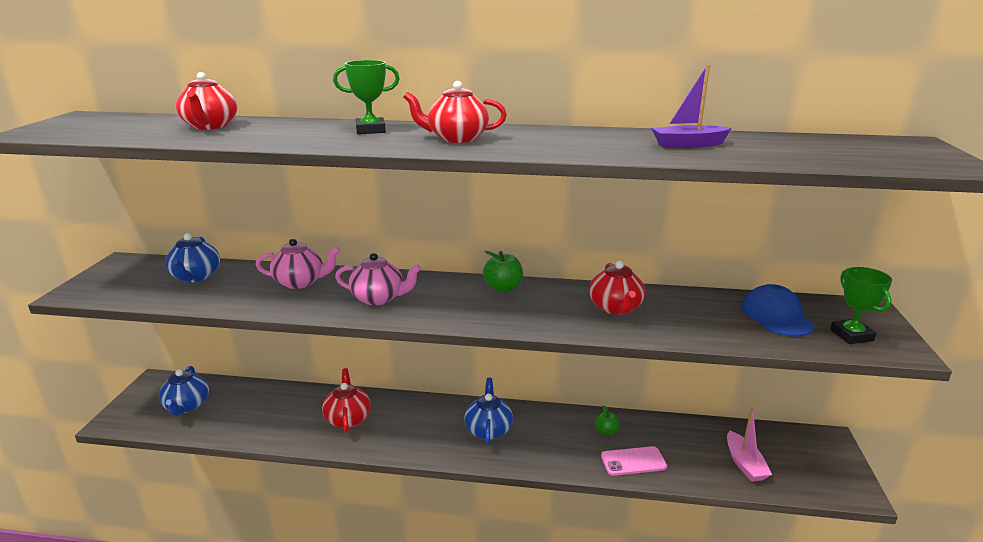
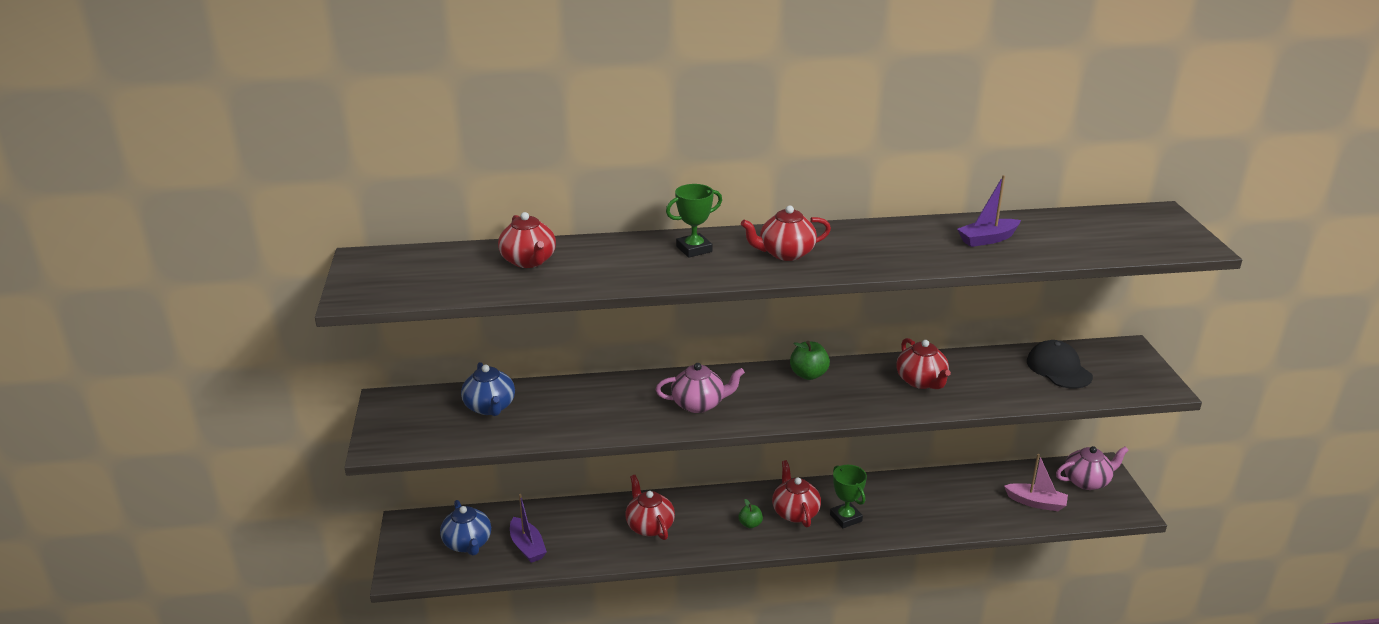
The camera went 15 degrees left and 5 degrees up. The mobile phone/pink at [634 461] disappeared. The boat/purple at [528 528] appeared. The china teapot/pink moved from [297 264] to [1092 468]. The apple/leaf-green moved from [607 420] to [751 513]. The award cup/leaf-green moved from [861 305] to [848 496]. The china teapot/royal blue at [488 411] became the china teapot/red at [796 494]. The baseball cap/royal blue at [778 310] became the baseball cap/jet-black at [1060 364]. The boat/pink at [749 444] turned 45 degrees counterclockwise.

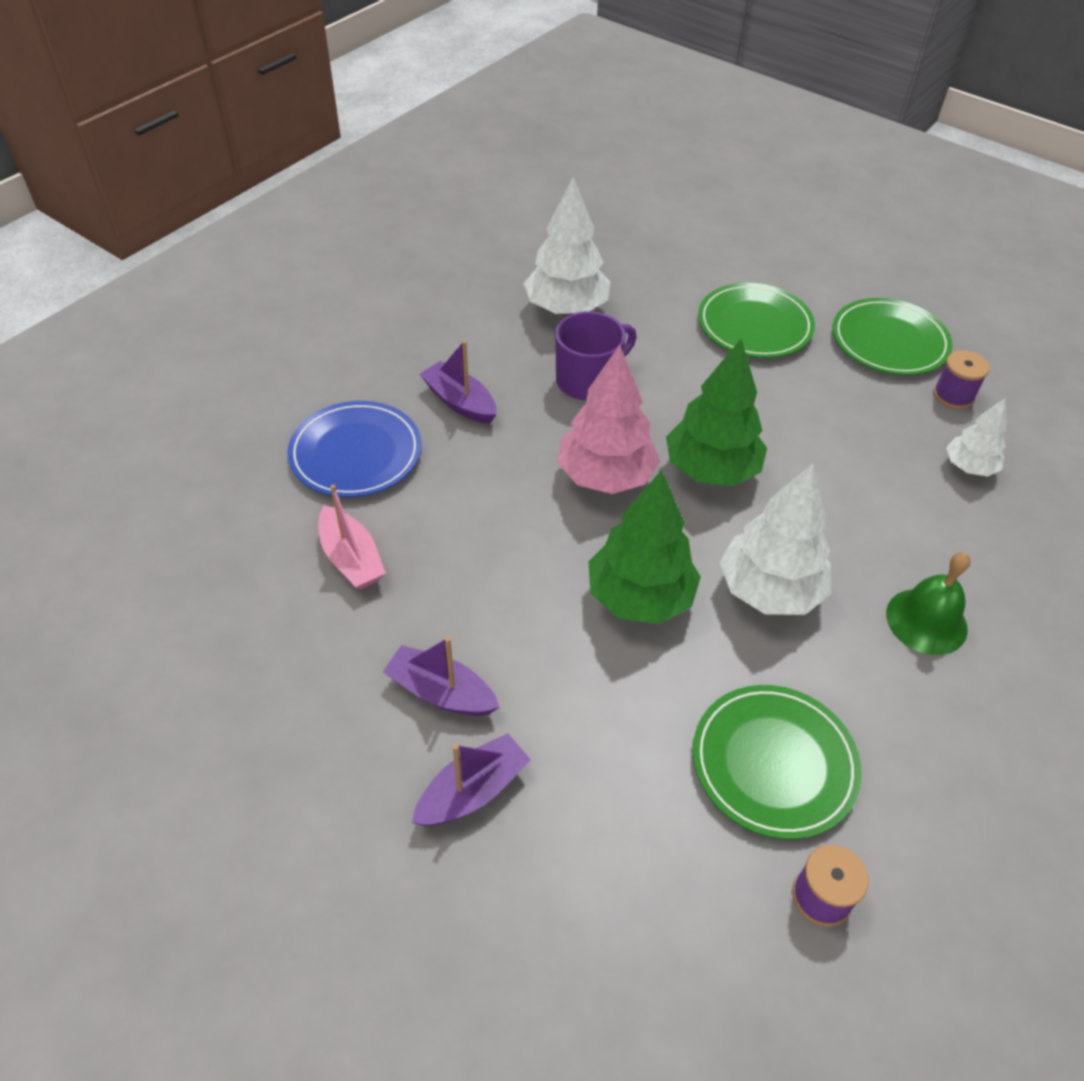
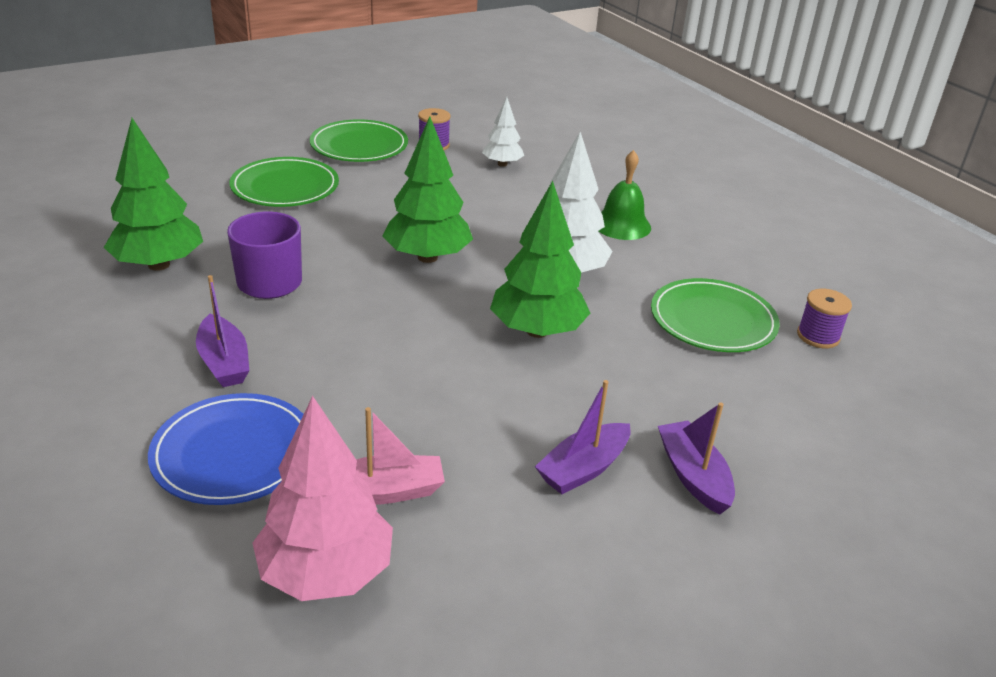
The camera went 70 degrees left and 15 degrees down. The tree/pink moved from [608 419] to [323 498]. The tree/pure white at [567 246] became the tree/leaf-green at [153 194]. The boat/purple at [458 382] turned 90 degrees counterclockwise.

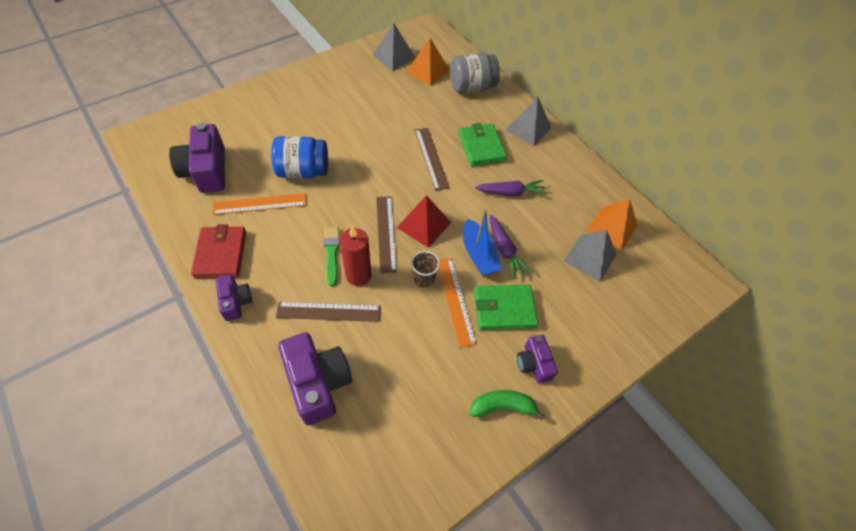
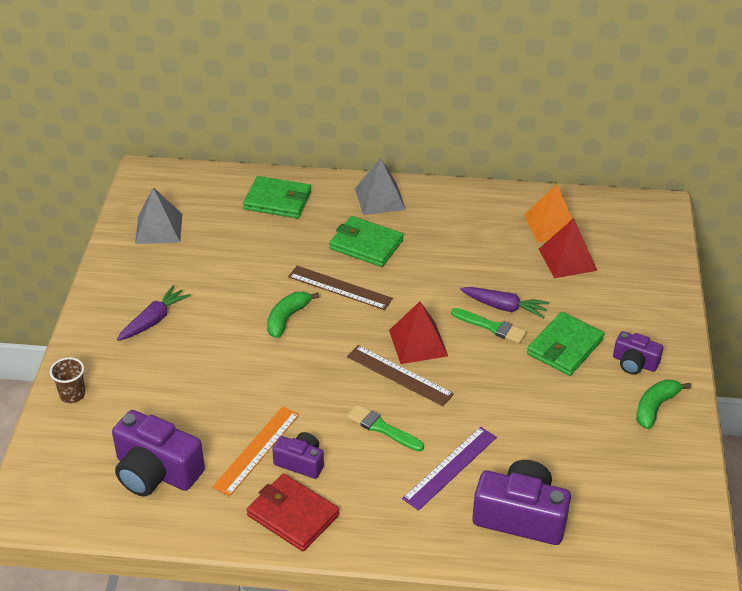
The camera went 45 degrees left and 15 degrees down. The preserve jar/royal blue at [299 157] disappeared. The candle/red at [355 256] disappeared. The pyramid shape/bright orange at [428 62] disappeared. The straightedge/bright orange at [458 303] disappeared. The toy banana/leaf-green at [293 315] appeared. The compact camera/purple moved from [234 298] to [298 455]. The cup/russet moved from [425 269] to [67 380]. The toy carrot/purple moved from [511 188] to [154 313]. The preserve jar/ash-grey at [475 73] was replaced by the card wallet/leaf-green at [277 197]. The boat/royal blue at [482 242] was replaced by the paint brush/leaf-green at [489 326]. The straightedge/russet at [328 312] became the straightedge/purple at [449 469]. The pyramid shape/ash-grey at [590 256] became the pyramid shape/red at [568 248].

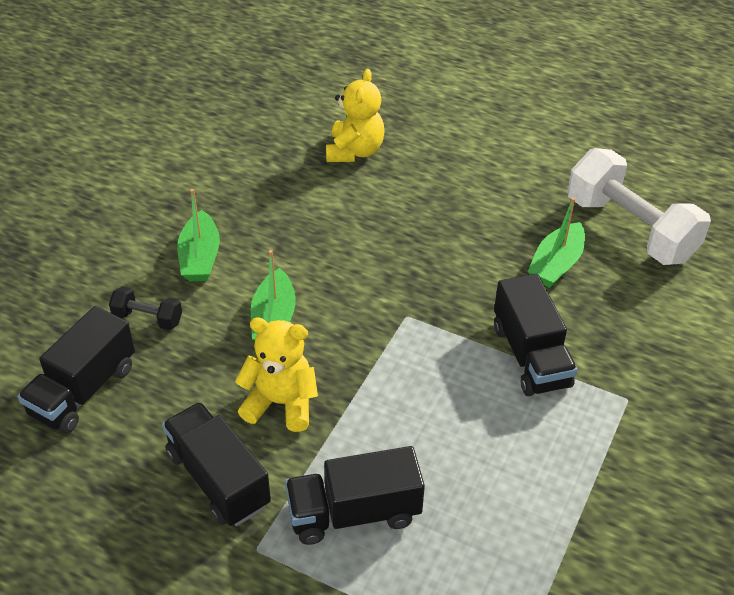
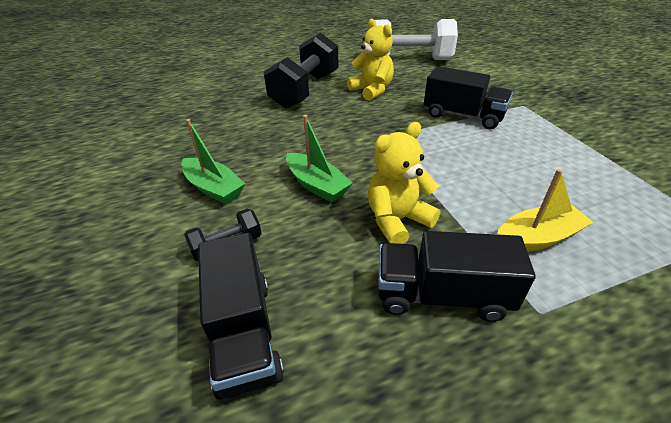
The camera went 45 degrees left and 5 degrees down. The boat/leaf-green at [556 242] disappeared. The dumbbell/jet-black at [301 71] appeared. The stuffed bear/golden moved from [355 115] to [370 60]. The toy truck/jet-black at [355 495] was replaced by the boat/golden at [545 210].

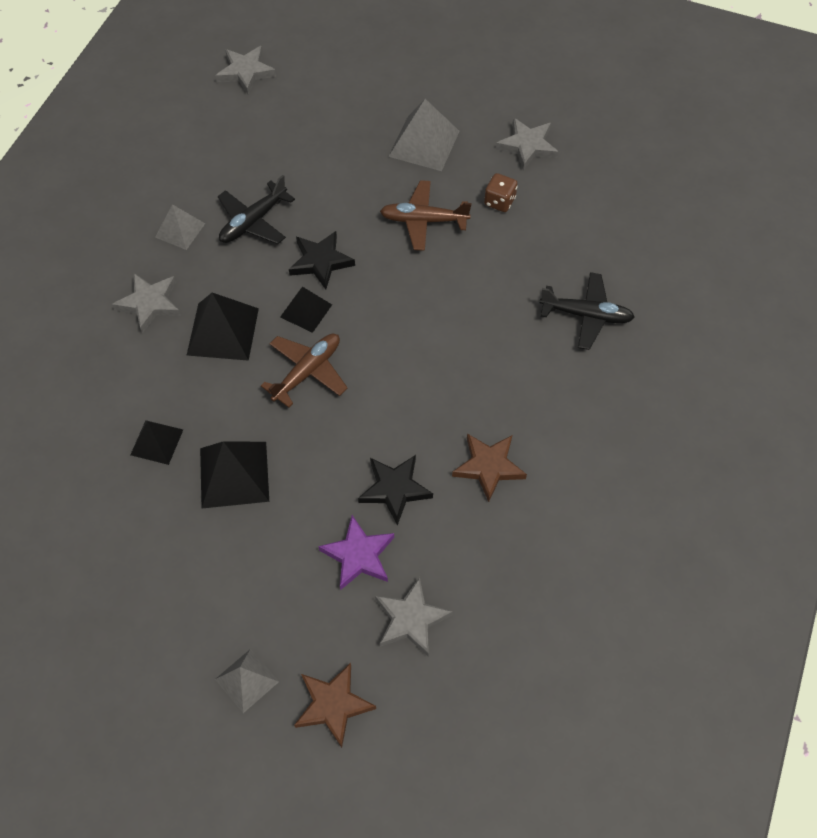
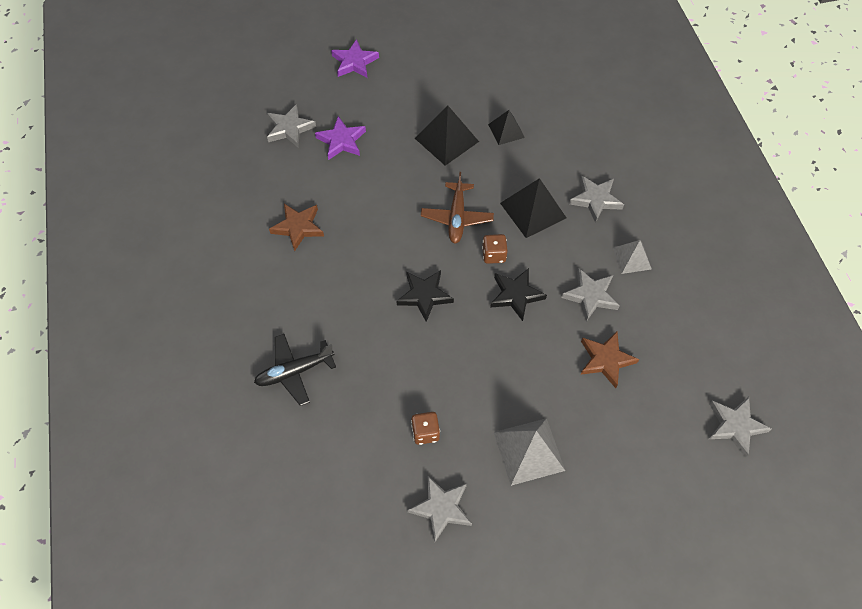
The camera went 145 degrees right and 0 degrees up. The plane/russet at [425 215] disappeared. The five-pointed star/russet moved from [335 705] to [610 360]. The five-pointed star/jet-black moved from [395 490] to [425 296]. The pyramid shape/ash-grey at [247 681] was replaced by the five-pointed star/purple at [355 58]. The plane/jet-black at [256 209] was replaced by the five-pointed star/ash-grey at [590 295]. The pyramid shape/jet-black at [306 310] was replaced by the die/russet at [495 249].

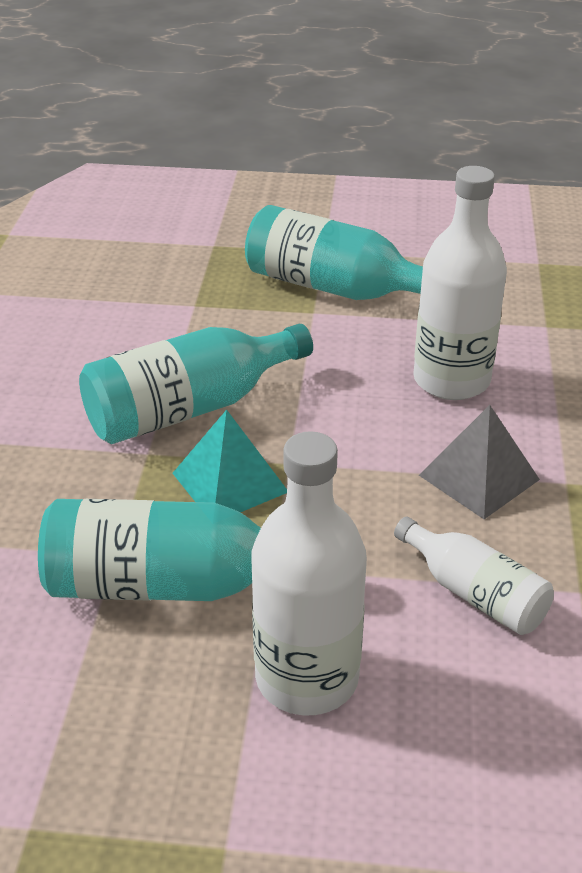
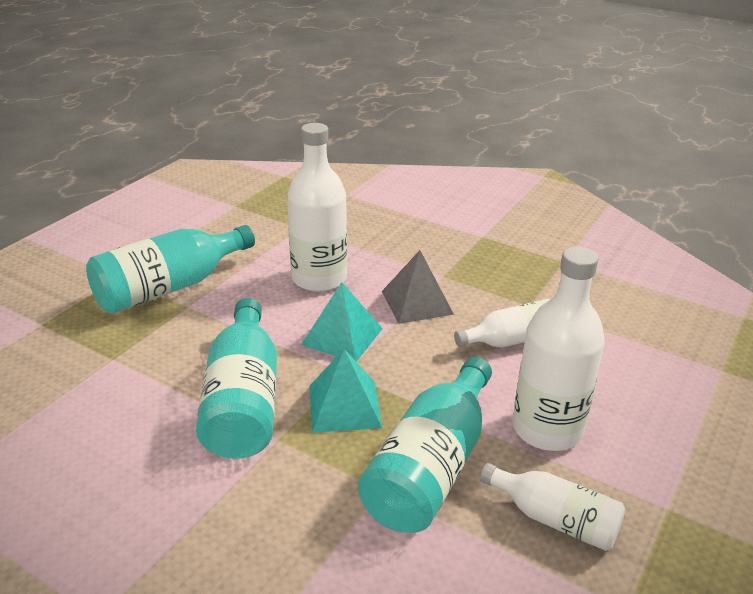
The camera went 65 degrees left and 5 degrees down. The pyramid shape/turquoise at [342 322] appeared. The drink bottle/pure white at [553 507] appeared.

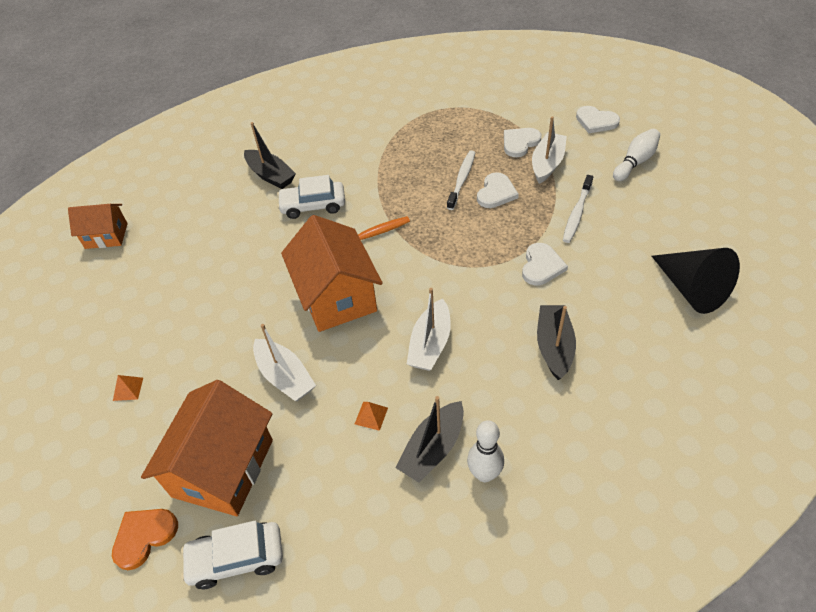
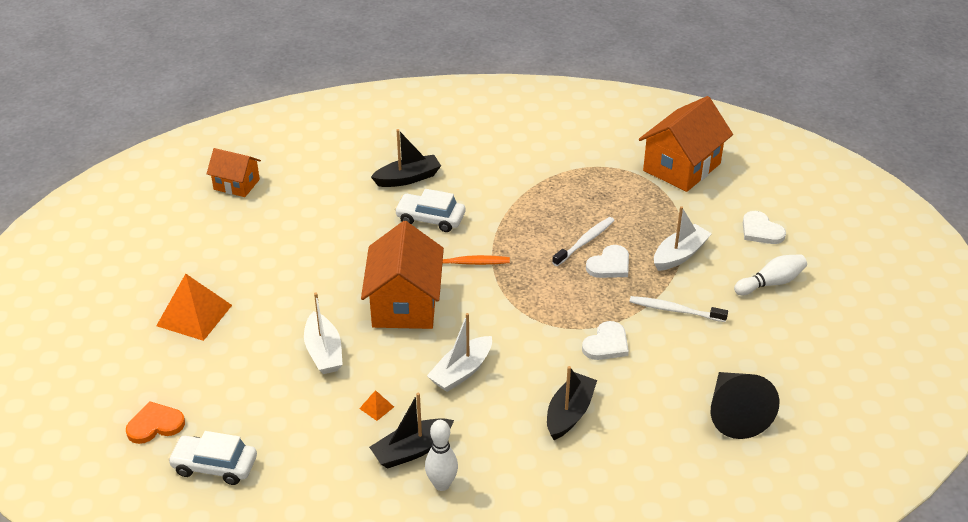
The camera went 20 degrees right and 10 degrees down. The heart/pure white at [523 142] disappeared. The cottage/bright orange moved from [207 448] to [686 144]. The boat/jet-black at [270 155] turned 90 degrees counterclockwise. The toothbrush/pure white at [578 209] turned 60 degrees clockwise. The pyramid shape/bright orange at [128 388] changed to 2.36 times the size.

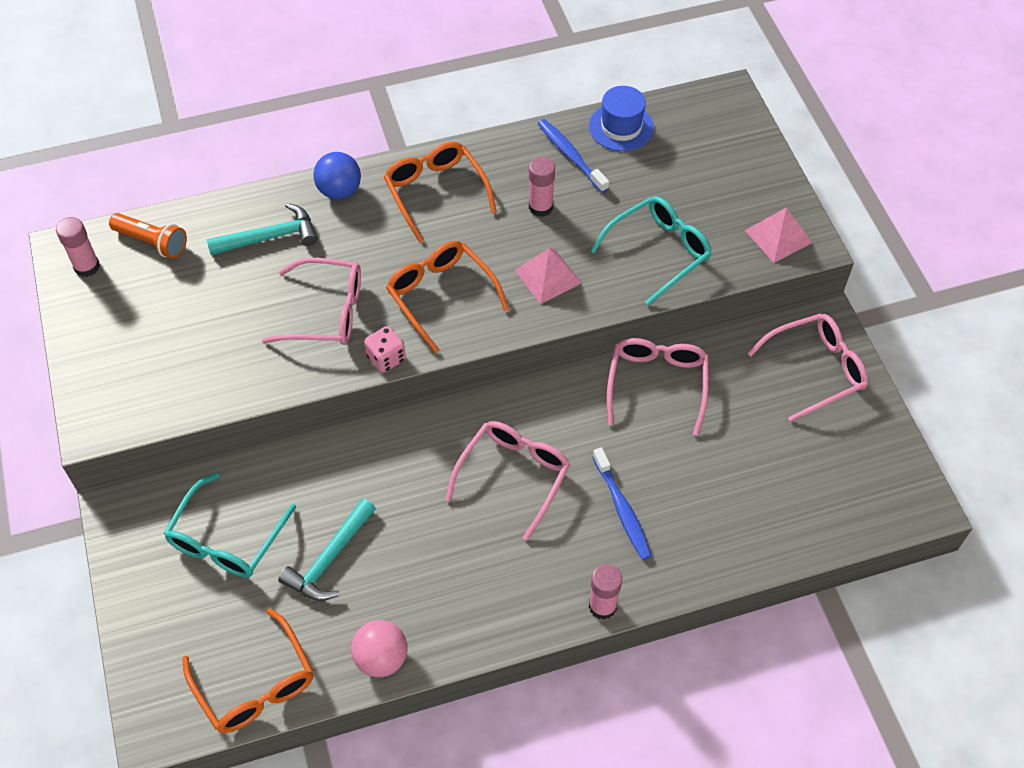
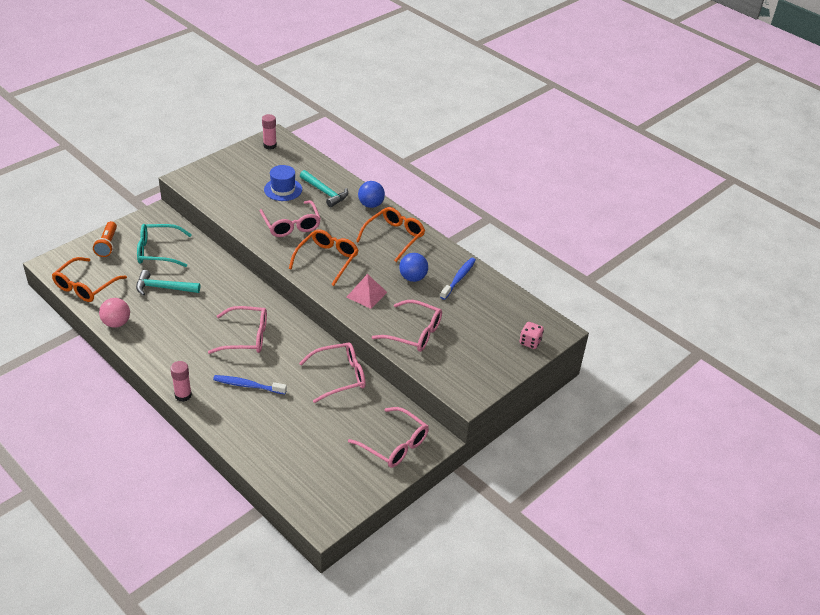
The camera went 60 degrees right and 15 degrees down. The pyramid shape/pink at [778 235] disappeared. The flashlight/bright orange moved from [148 236] to [105 239]. The die/pink moved from [385 349] to [531 335]. The top hat/royal blue moved from [621 118] to [283 183]. The stick of glue/pink at [542 187] was replaced by the ball/royal blue at [413 267]. The spectacles/turquoise at [651 251] became the spectacles/pink at [407 326]. The toothbrush/royal blue at [622 503] turned 60 degrees clockwise.

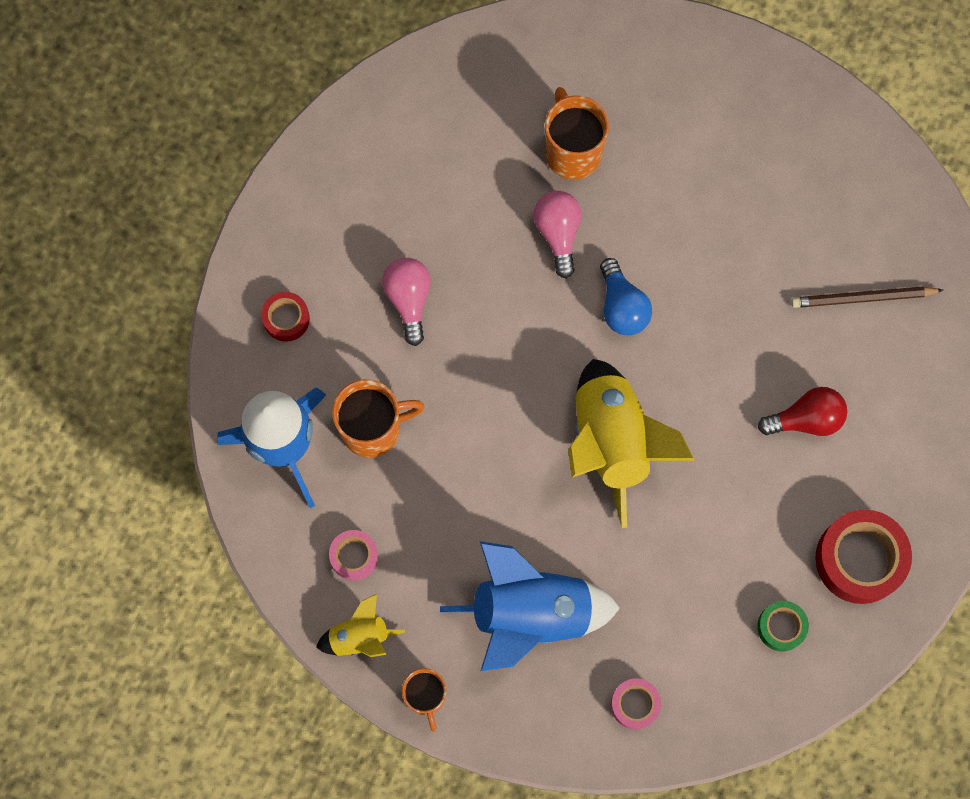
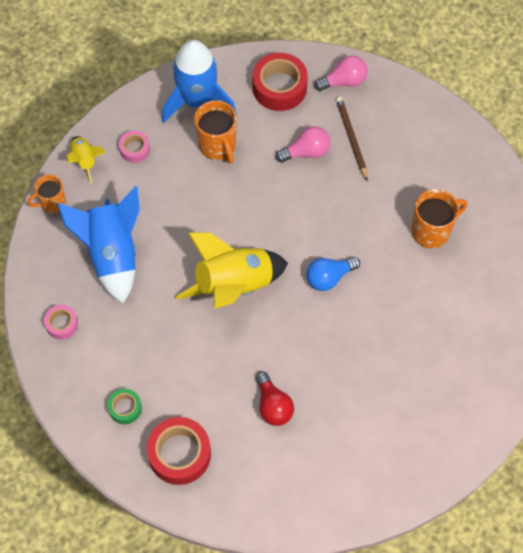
The camera went 80 degrees right and 10 degrees down. The light bulb/pink moved from [557 235] to [341 73]. The wooden pencil/russet moved from [867 297] to [352 138]. The tape/red at [285 317] changed to 1.86 times the size.

